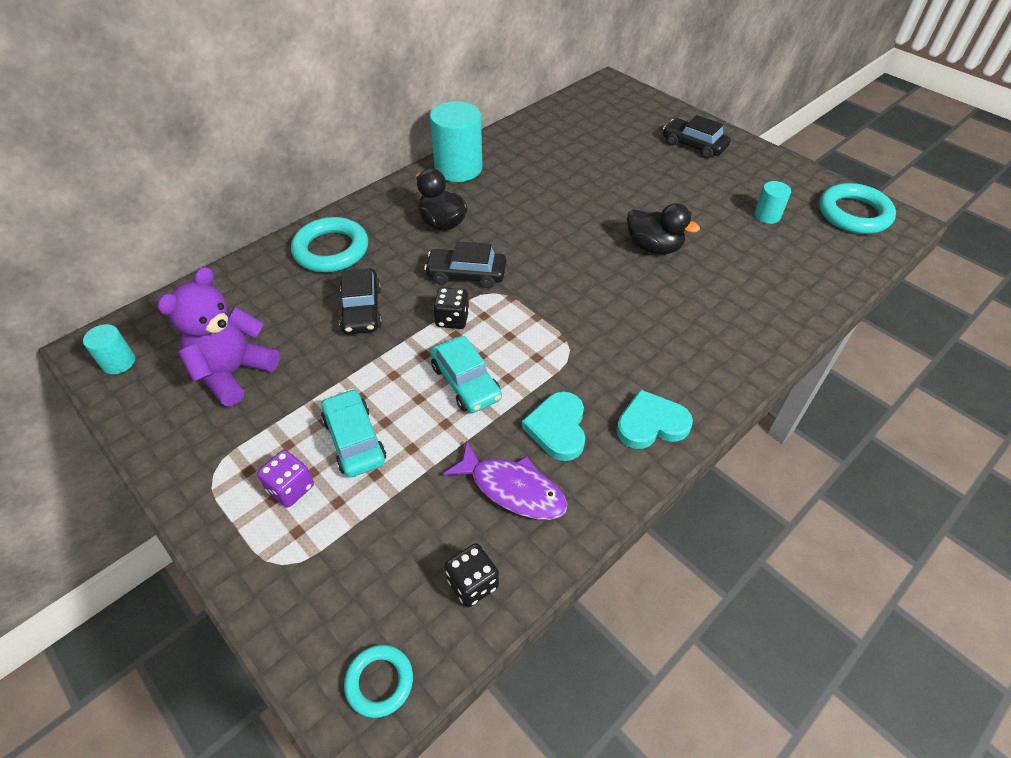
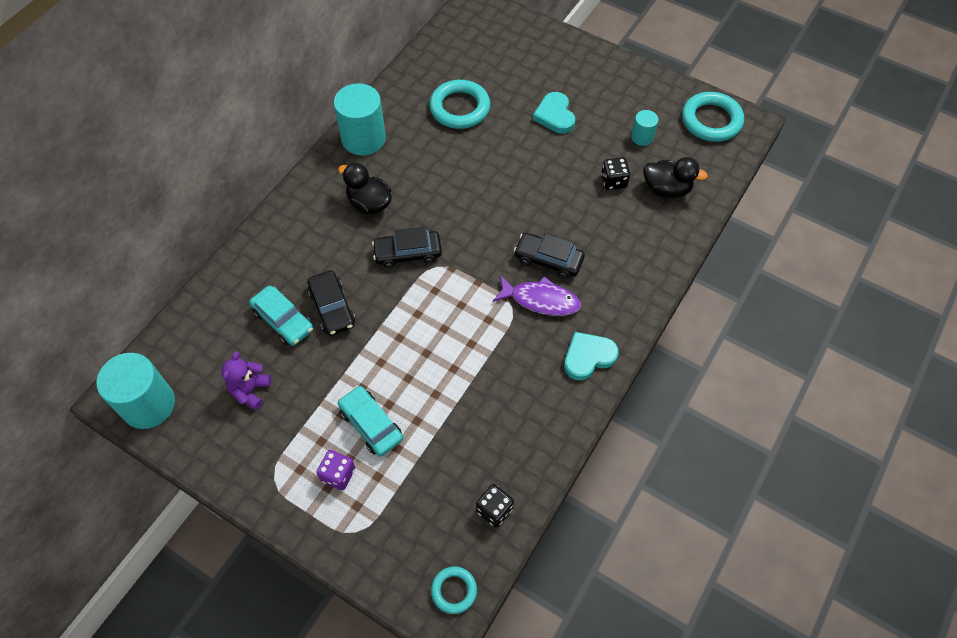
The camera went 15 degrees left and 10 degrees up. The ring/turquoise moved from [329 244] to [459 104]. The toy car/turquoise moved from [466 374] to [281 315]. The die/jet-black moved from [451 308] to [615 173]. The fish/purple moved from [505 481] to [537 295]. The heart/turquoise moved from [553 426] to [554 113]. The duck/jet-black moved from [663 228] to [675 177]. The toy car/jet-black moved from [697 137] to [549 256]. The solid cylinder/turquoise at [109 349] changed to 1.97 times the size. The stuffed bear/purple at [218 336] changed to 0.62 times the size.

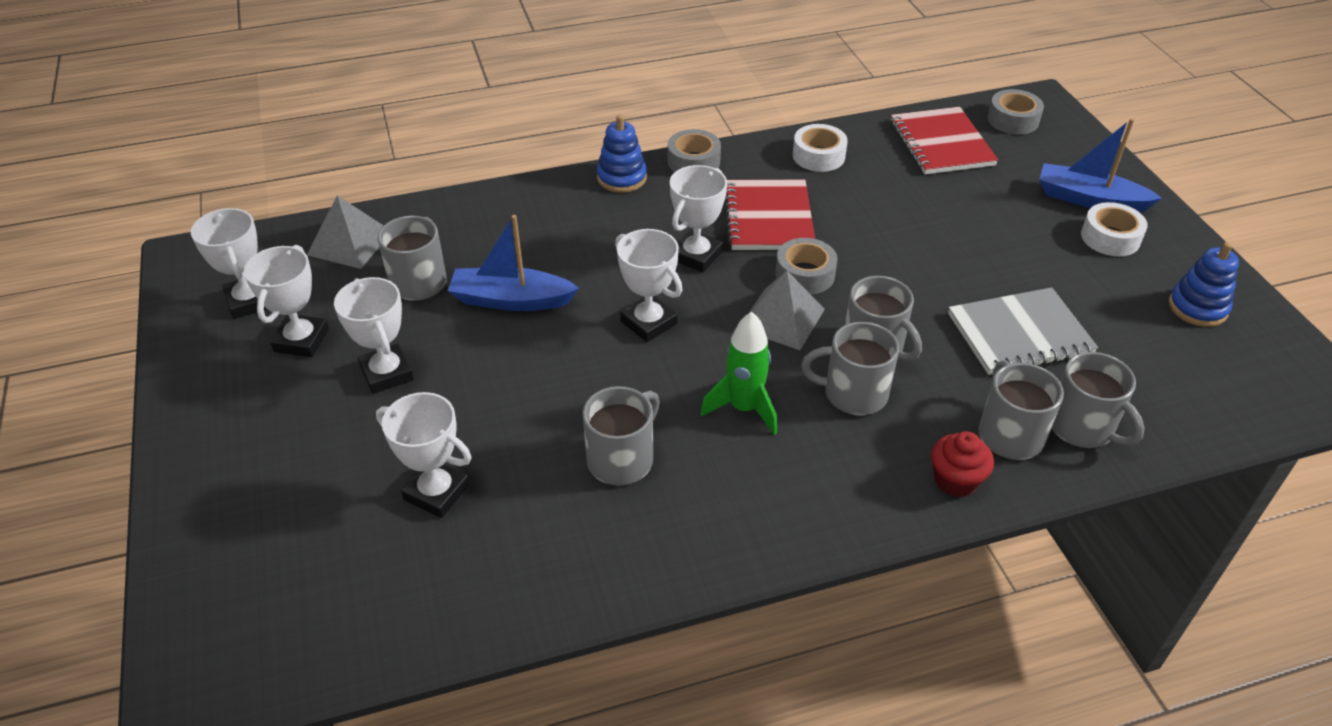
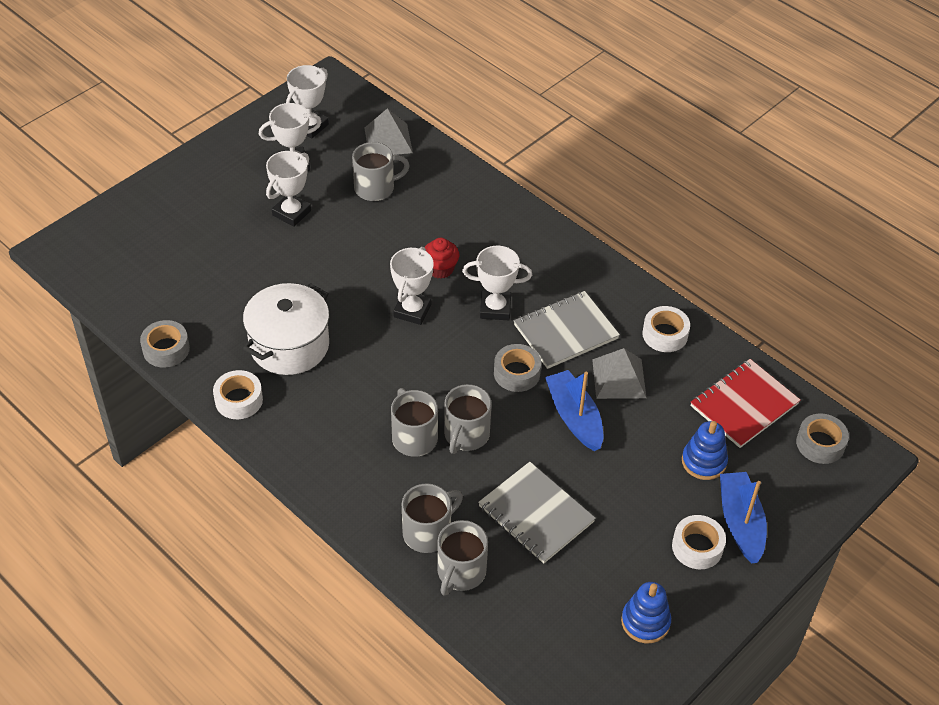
The camera went 60 degrees right and 5 degrees up. The award cup/pure white at [423 455] disappeared. The toy rocket/leaf-green at [738 373] disappeared. The tape/pure white at [238 394] appeared. The boat/royal blue moved from [513 263] to [574 410]. The stacking toy/royal blue moved from [622 153] to [705 450]. The tape/ash-grey moved from [694 150] to [165 344]. The pyramid shape/ash-grey moved from [786 310] to [619 373]. The fairy cake/red moved from [962 464] to [442 258]. The tea mug/ash-grey at [621 435] was replaced by the pot/pure white at [286 329]. The notebook/red at [770 215] became the notebook/ash-grey at [567 330].

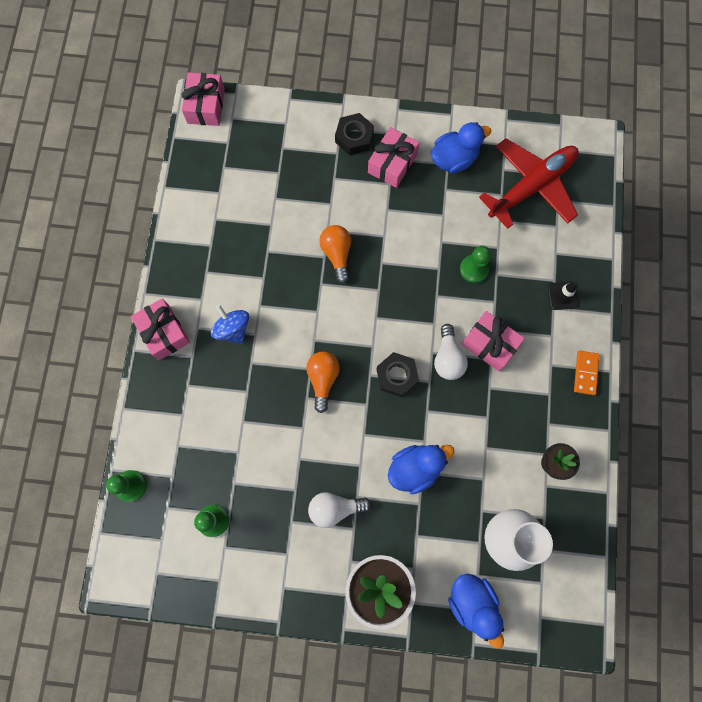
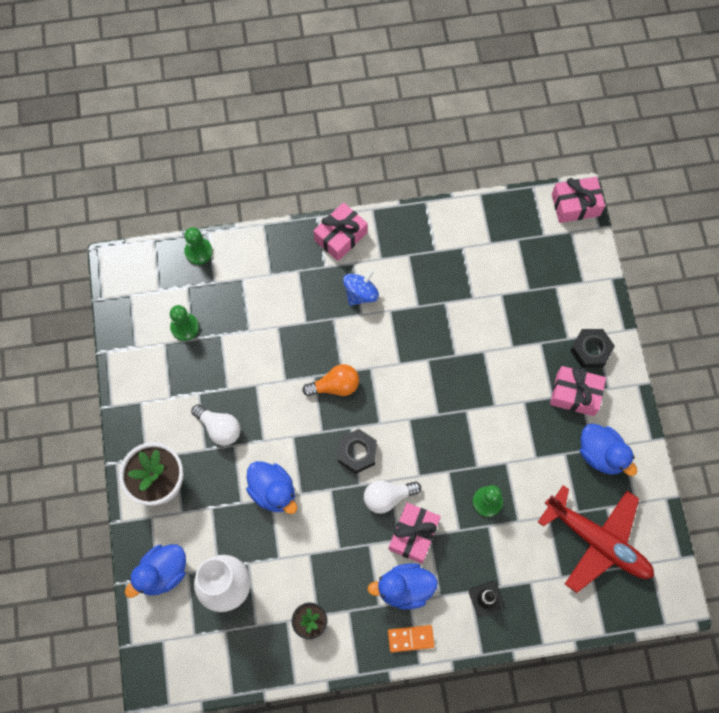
The camera went 75 degrees right and 5 degrees down. The light bulb/bright orange at [335 254] disappeared. The duck/royal blue at [403 586] appeared. The light bulb/pure white at [339 510] turned 150 degrees clockwise.

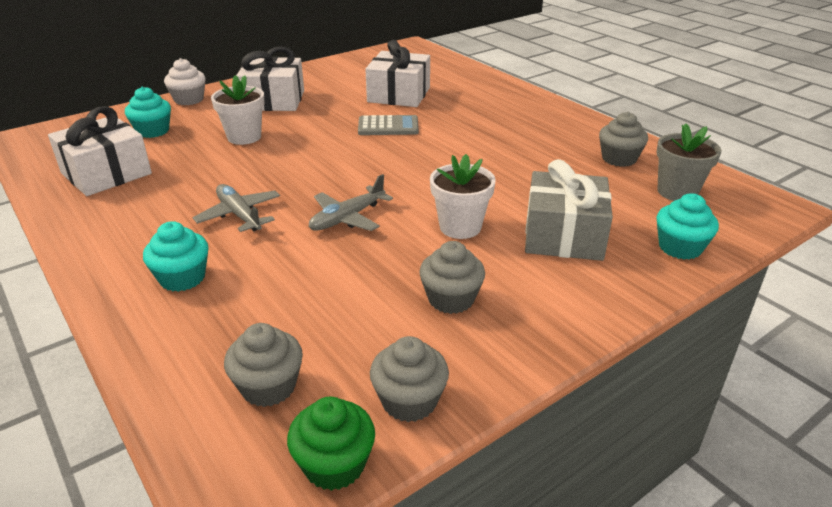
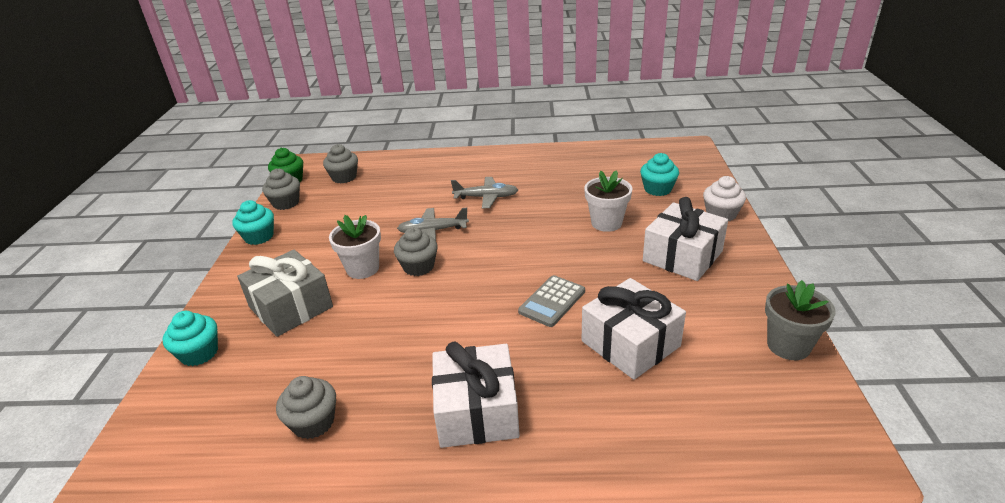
The camera went 130 degrees right and 0 degrees up. The present/pure white moved from [100 151] to [476 394]. The fairy cake/turquoise moved from [176 256] to [253 222]. The fairy cake/ash-grey moved from [452 277] to [416 251]. The flower pot/ash-grey moved from [689 162] to [800 320]. The plane/ash-grey at [351 202] turned 90 degrees counterclockwise.

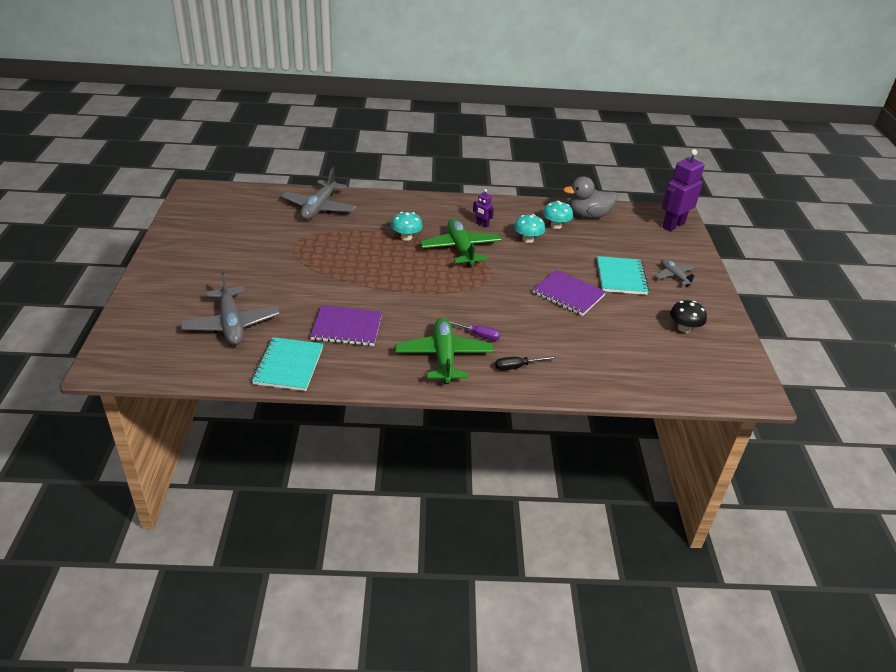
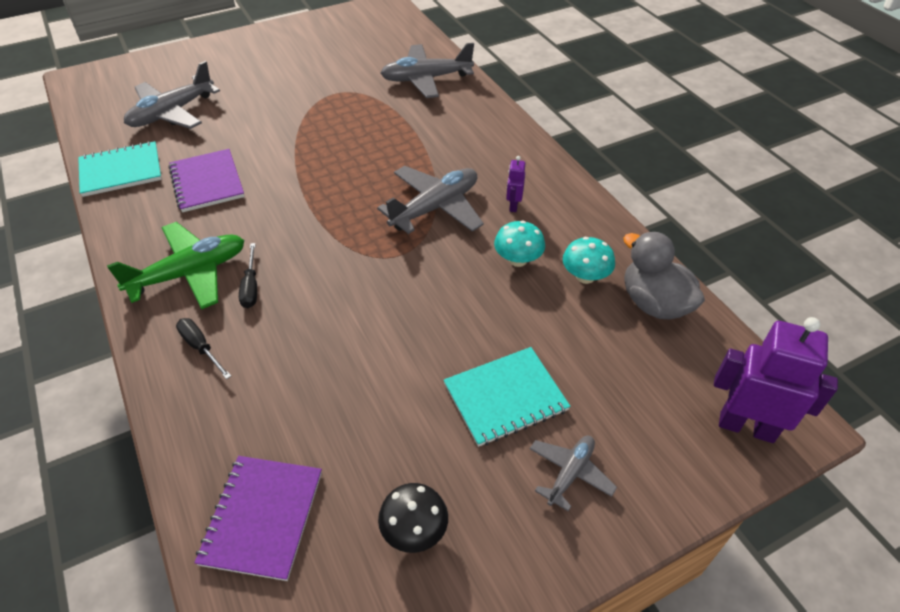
The camera went 65 degrees right and 10 degrees up. The fungus/turquoise at [407 226] disappeared. The notebook/purple moved from [569 293] to [258 518]. The plane/leaf-green at [460 243] became the plane/ash-grey at [430 200]. The hand screwdriver/purple at [475 331] became the hand screwdriver/jet-black at [248 275].

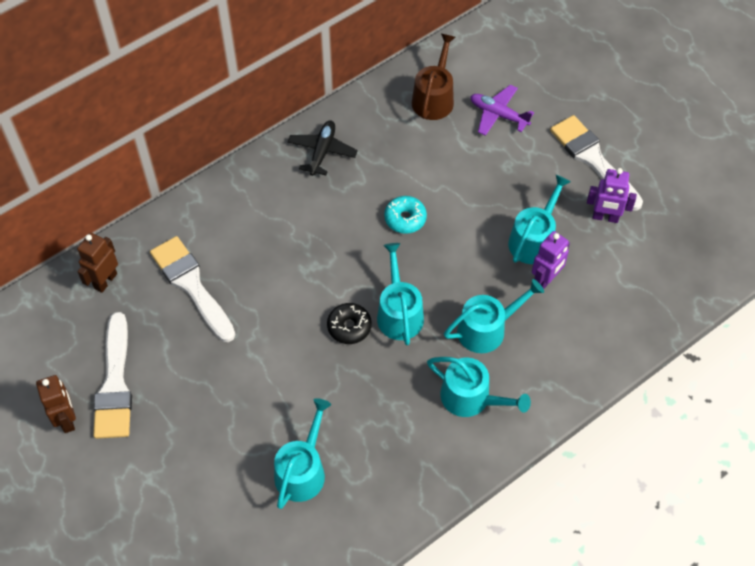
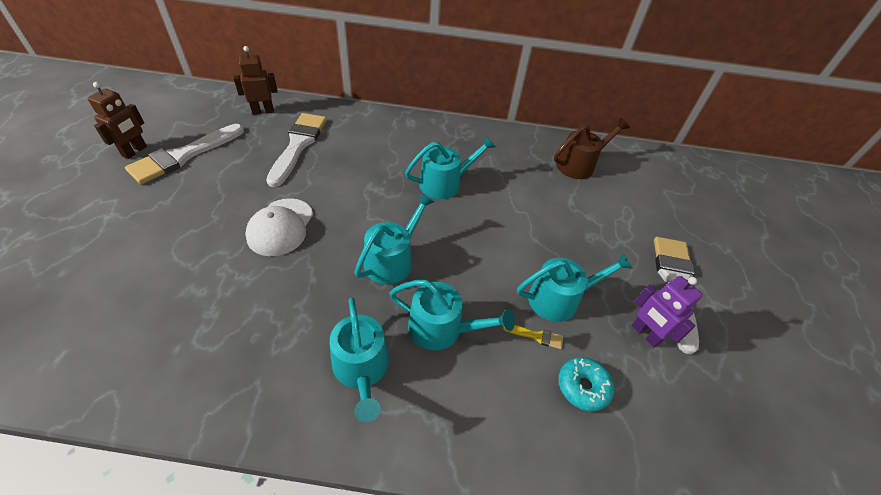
The camera went 40 degrees right and 10 degrees down. The plane/jet-black at [323 148] disappeared. The glazed donut/jet-black at [349 323] disappeared. The plane/purple at [502 110] disappeared. The baseball cap/pure white at [279 227] appeared. The sprinkling can/turquoise moved from [302 453] to [450 167]. The glazed donut/turquoise moved from [405 215] to [586 384]. The robot/purple at [551 260] was replaced by the paint brush/golden at [532 337].

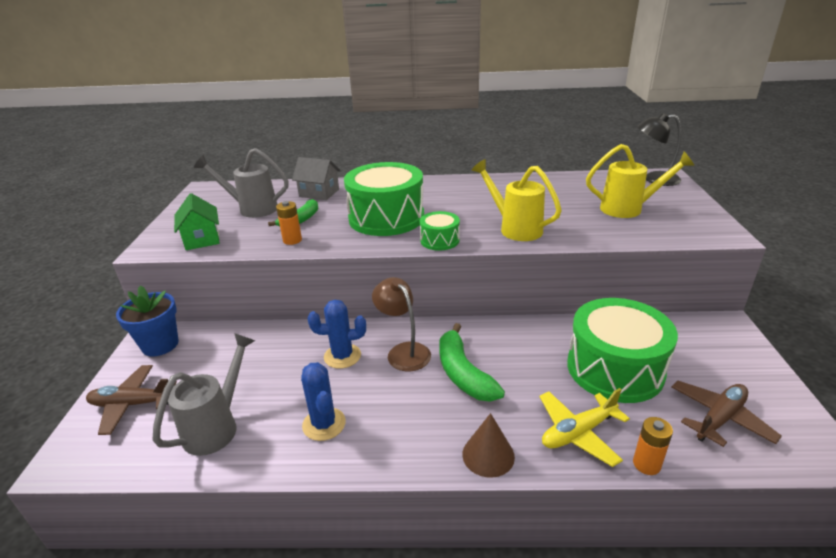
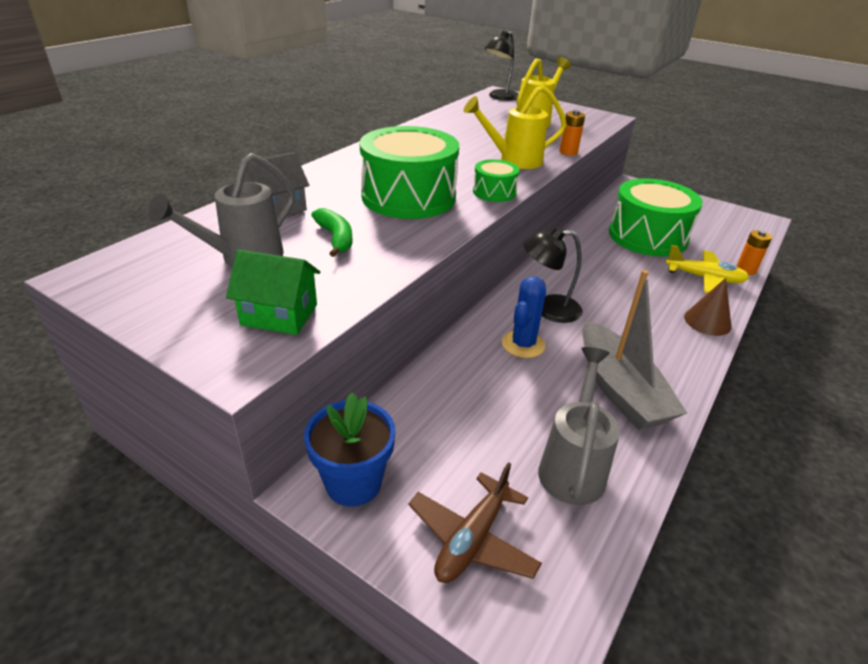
The camera went 60 degrees left and 5 degrees up. The toy banana/leaf-green at [472 362] disappeared. The plane/russet at [726 413] disappeared. The AA battery/bright orange moved from [289 223] to [572 133]. The cactus/royal blue at [323 401] was replaced by the boat/ash-grey at [634 350]. The reading lamp/russet at [401 324] became the reading lamp/jet-black at [552 275]. The sprinkling can/ash-grey at [204 394] turned 45 degrees clockwise. The plane/golden at [584 427] turned 75 degrees counterclockwise.

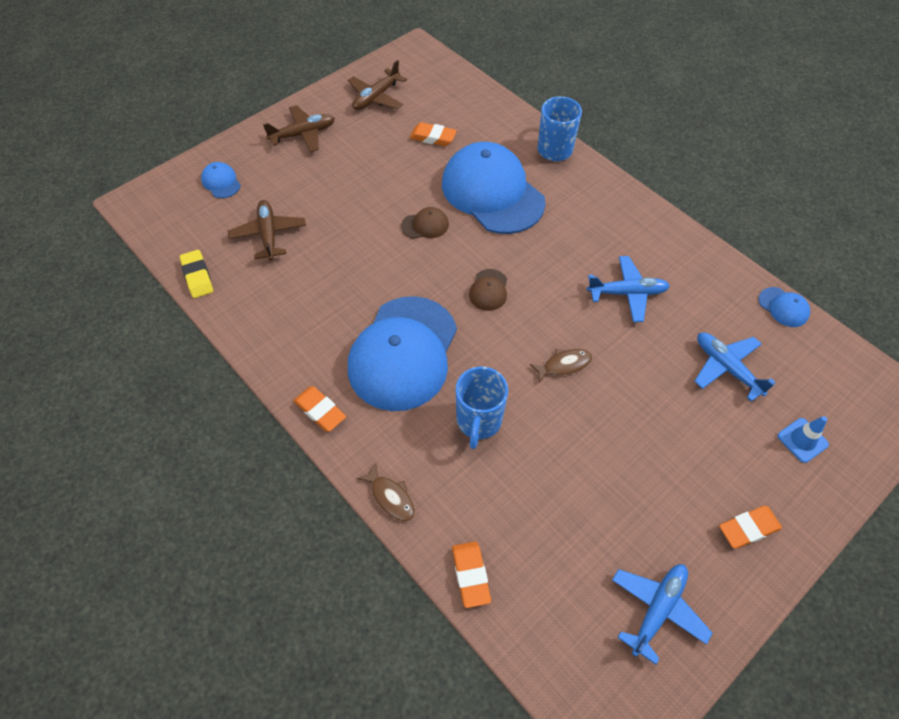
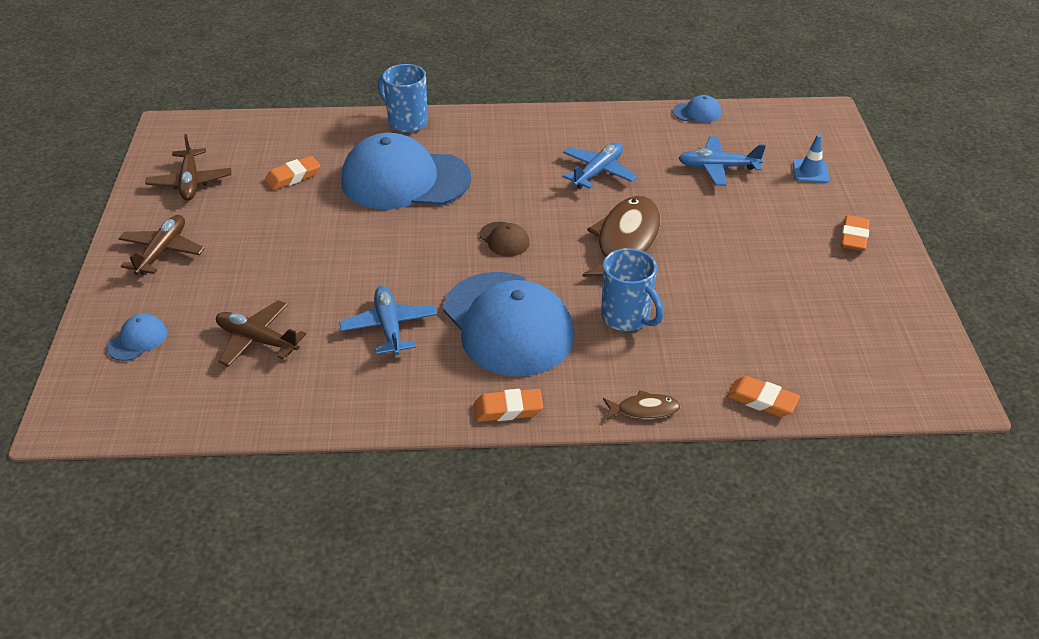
The camera went 50 degrees left and 15 degrees down. The eraser/golden at [196 274] disappeared. The baseball cap/russet at [425 223] disappeared. The plane/royal blue moved from [662 614] to [388 321]. The baseball cap/royal blue at [221 180] turned 120 degrees clockwise. The fish/russet at [561 366] changed to 2.09 times the size.

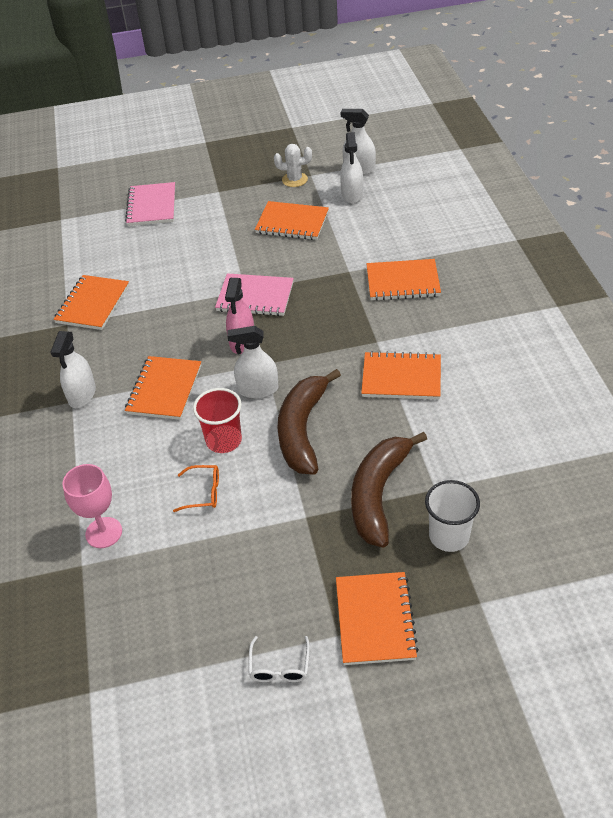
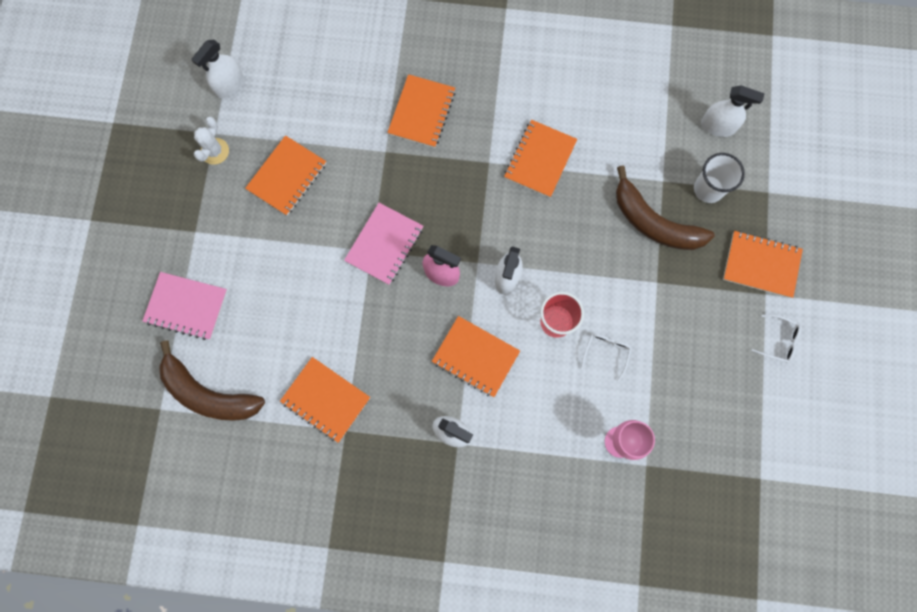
The camera went 75 degrees left and 30 degrees up. The toy banana/russet moved from [309 422] to [212 380]. The sprayer/pure white moved from [351 167] to [733 111]. The spectacles/bright orange at [196 488] became the spectacles/pure white at [606 358].

